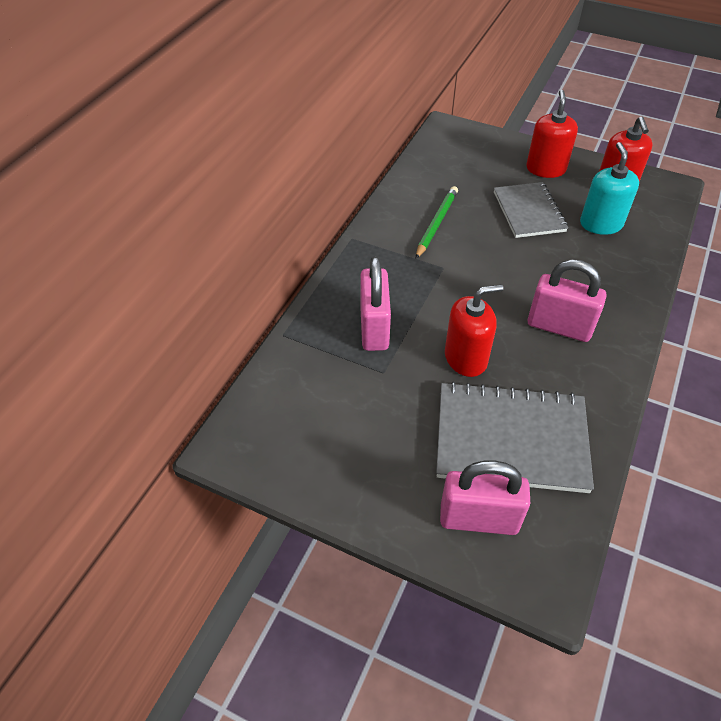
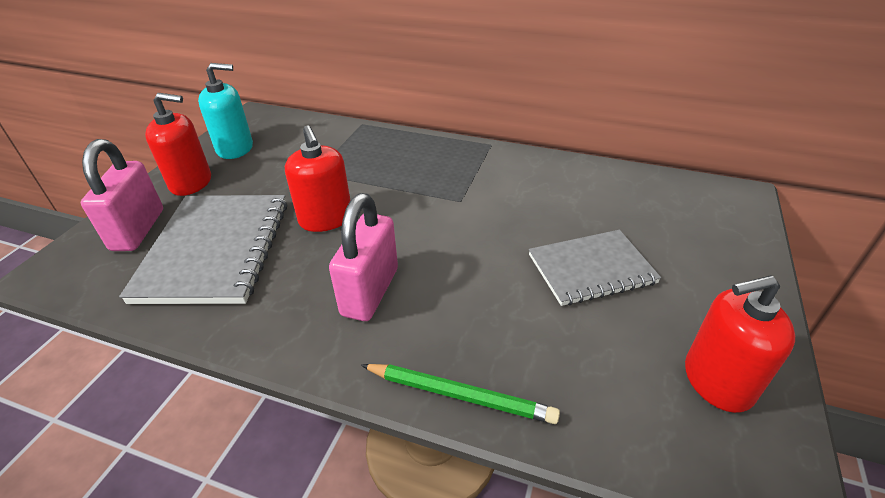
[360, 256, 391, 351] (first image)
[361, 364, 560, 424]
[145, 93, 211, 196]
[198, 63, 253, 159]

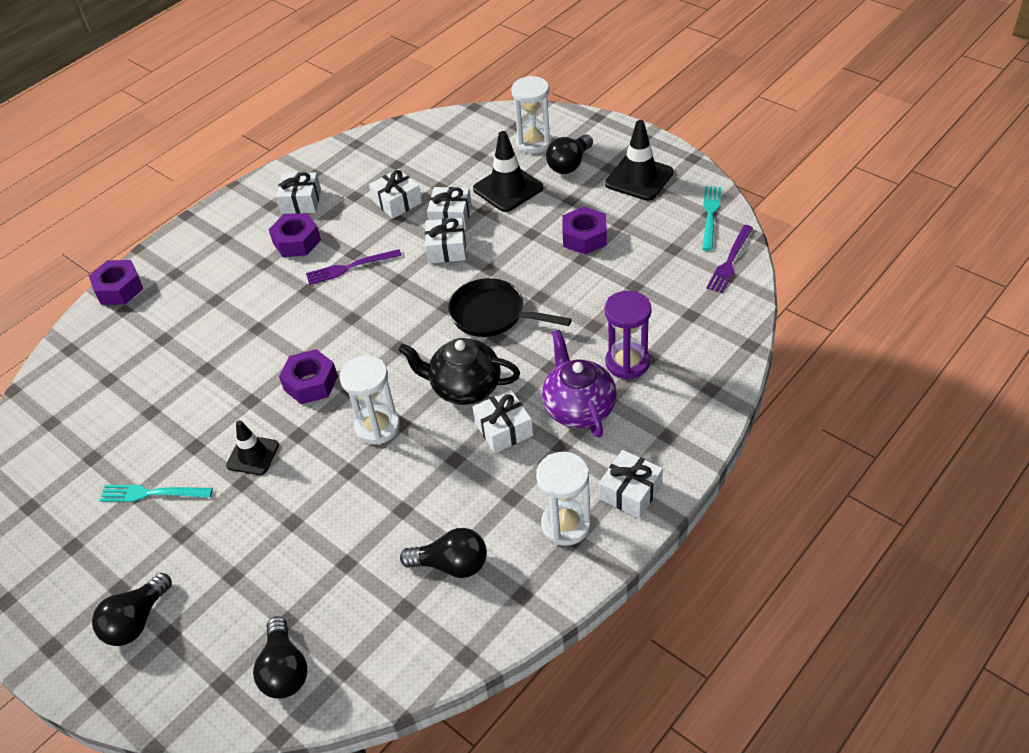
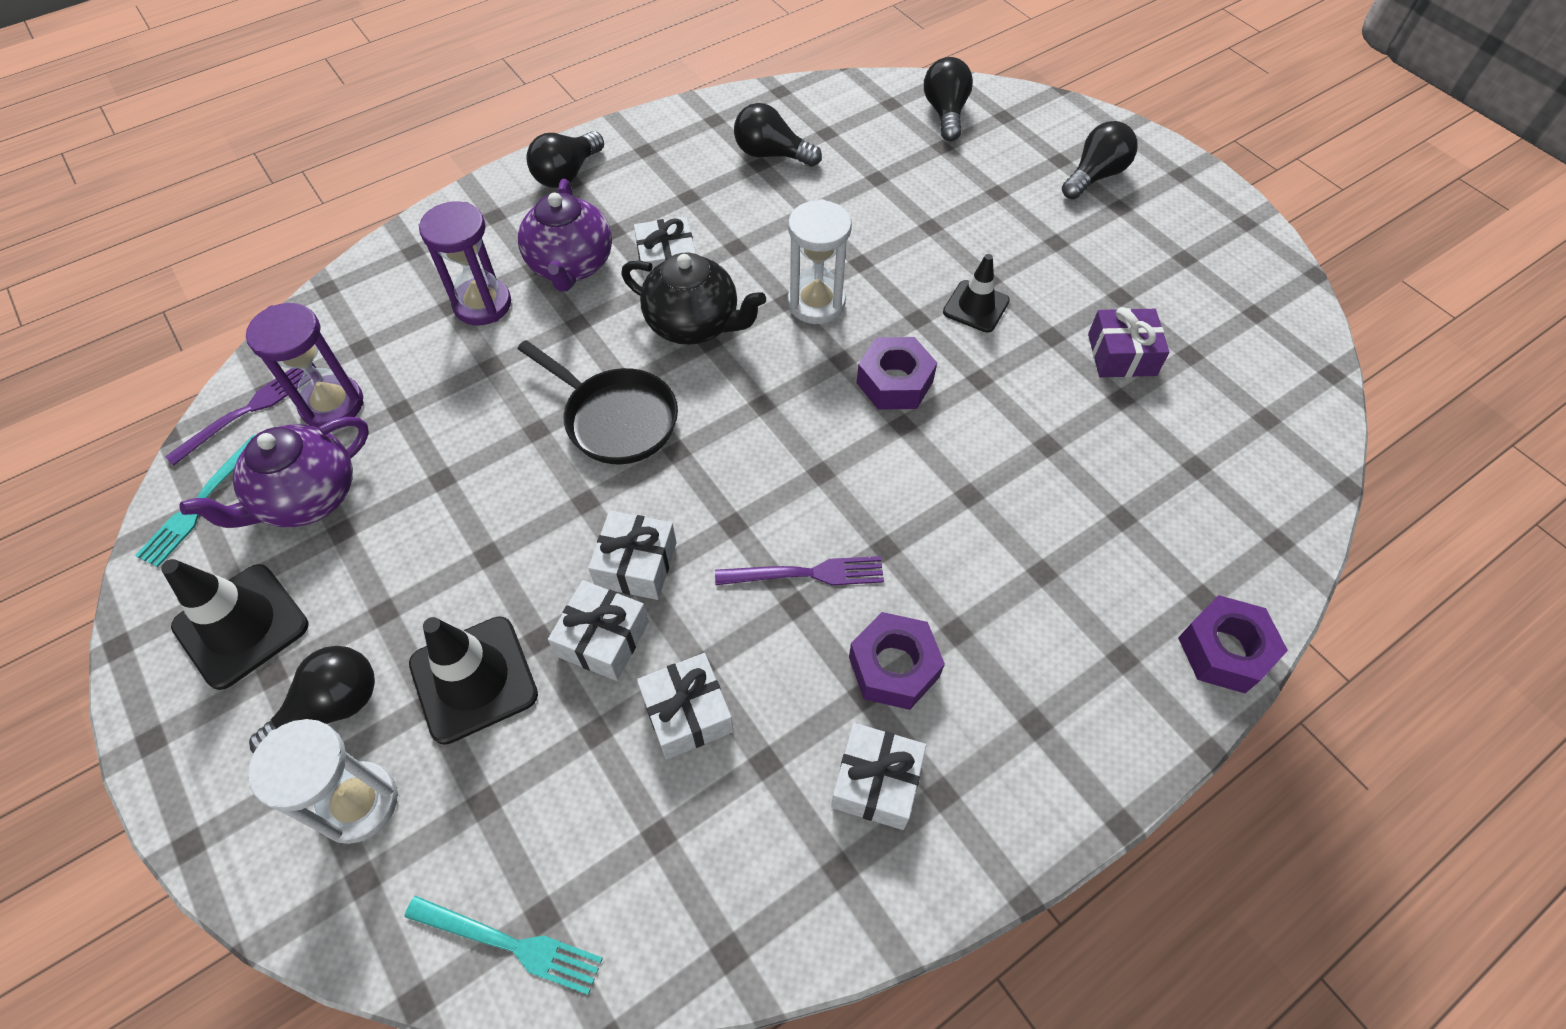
[404, 896, 603, 995]
[536, 452, 591, 546] (first image)
[562, 207, 607, 255] (first image)
[526, 131, 604, 188]
[179, 417, 369, 528]
[246, 303, 364, 428]
[1088, 307, 1169, 377]

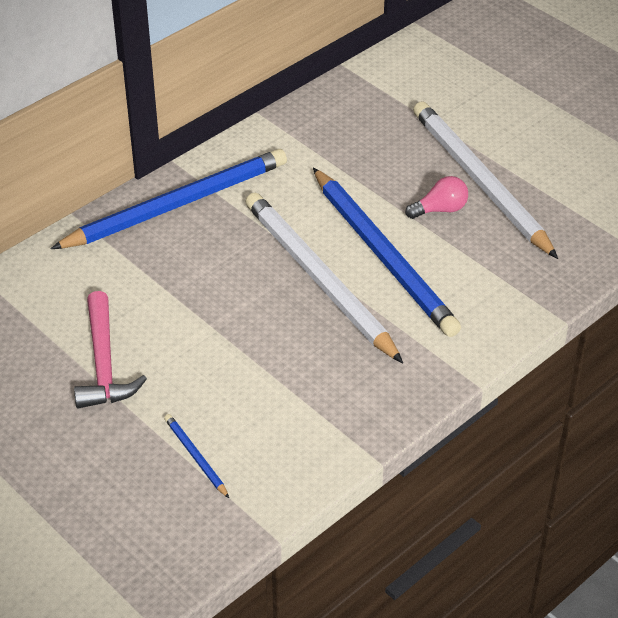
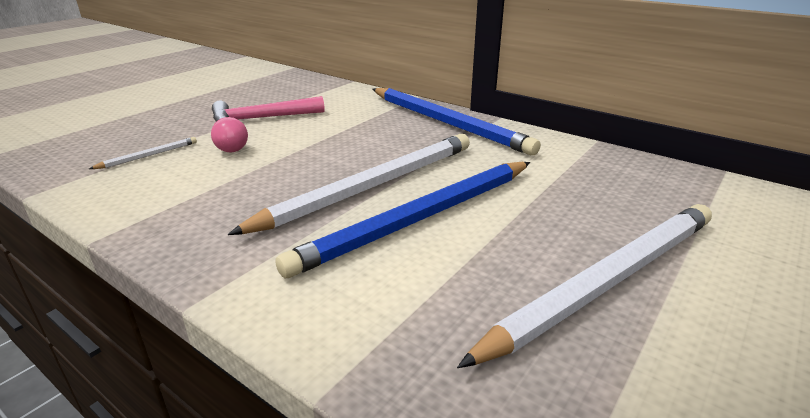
[89, 137, 197, 169]
[211, 117, 248, 153]

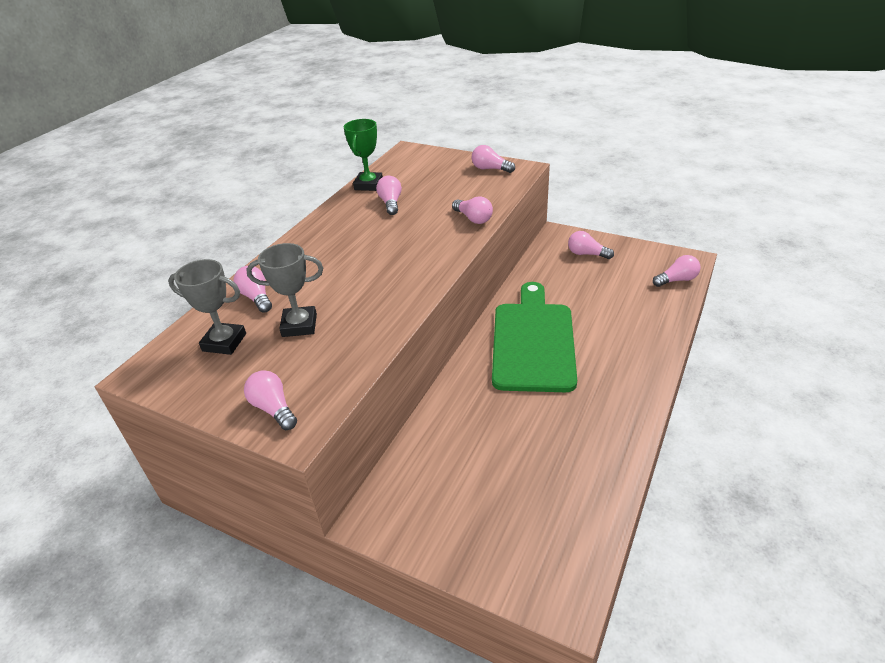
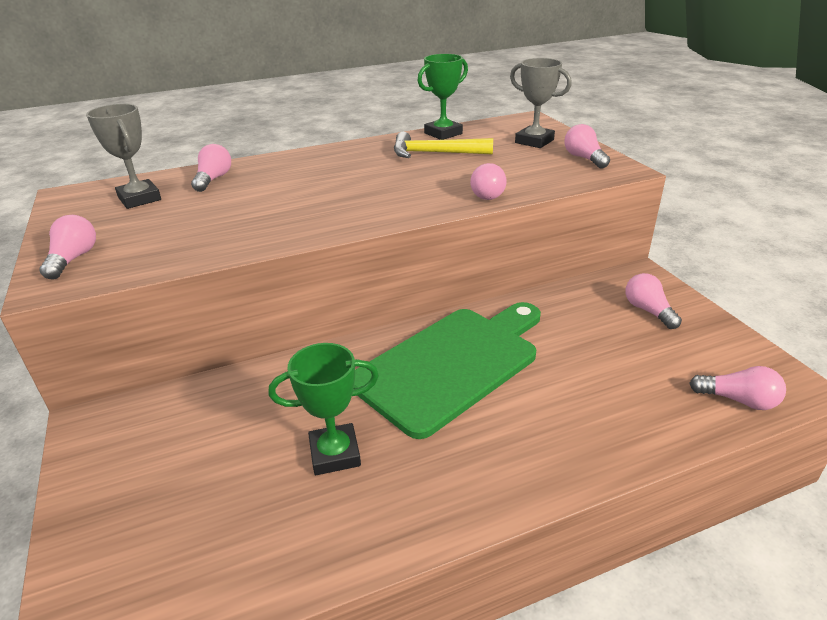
[510, 58, 572, 148]
[394, 132, 493, 158]
[269, 343, 379, 475]

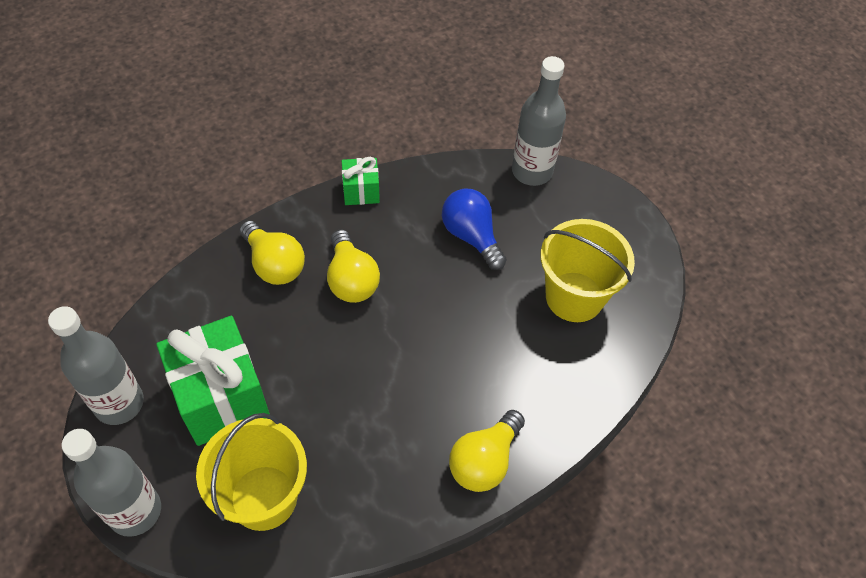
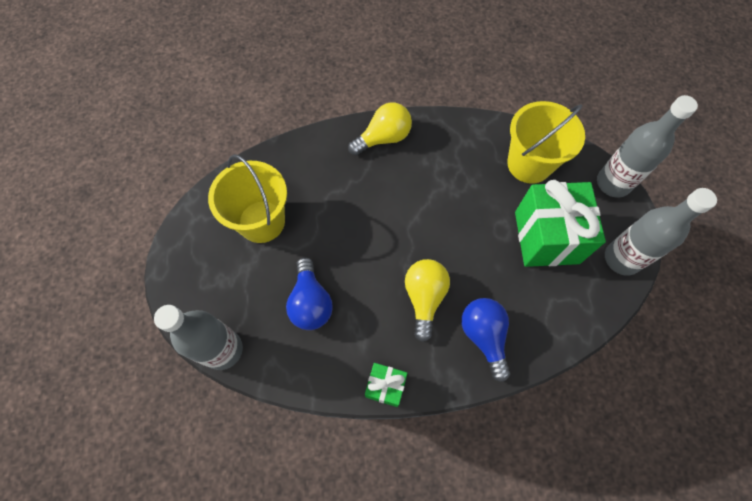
[461, 298, 510, 382]

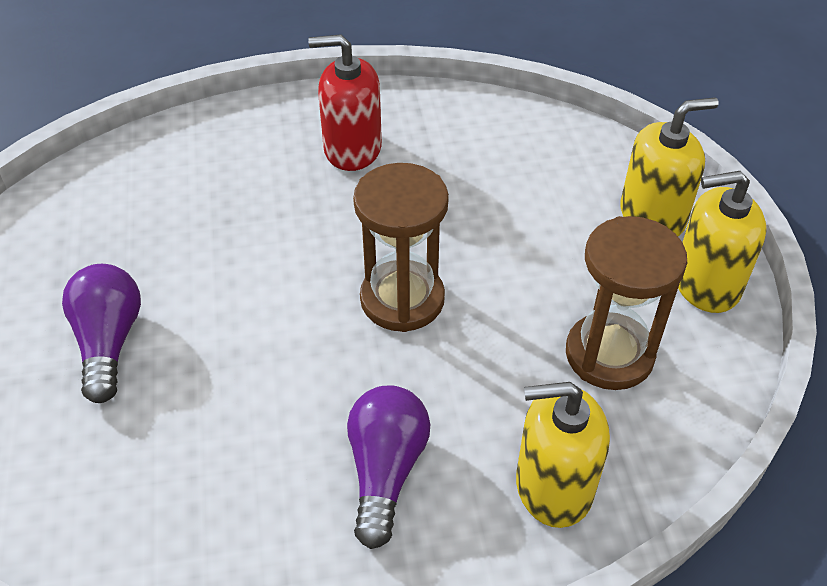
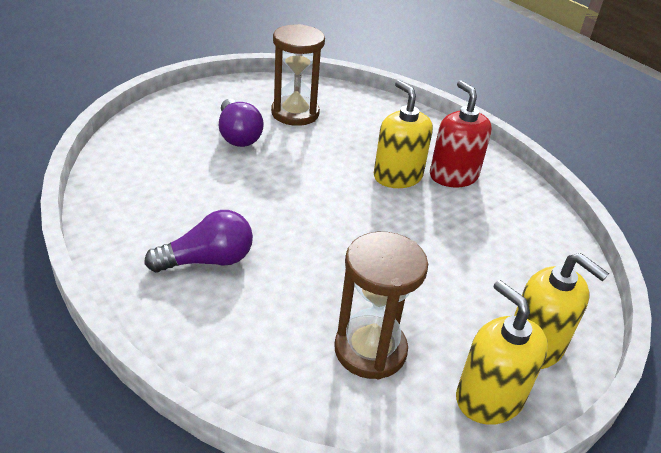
[219, 99, 264, 147]
[271, 24, 325, 126]
[374, 80, 433, 188]

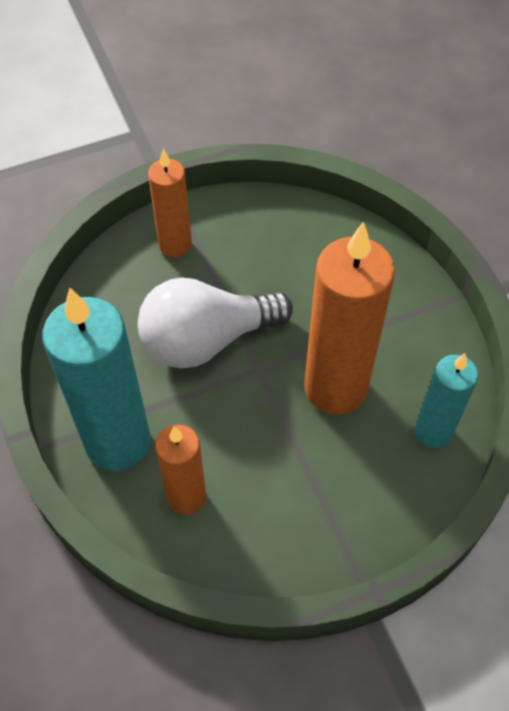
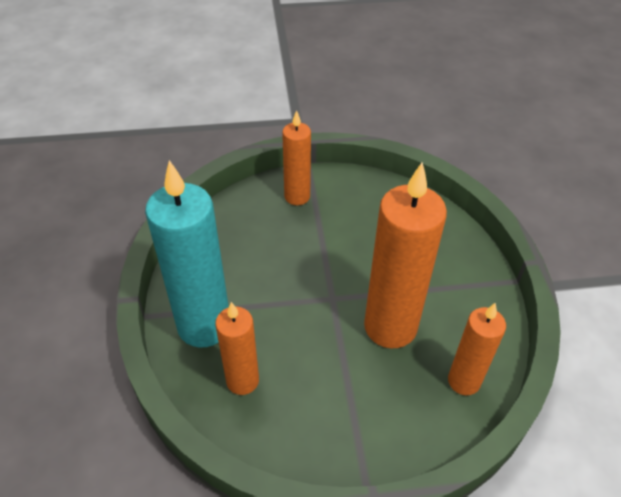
[138, 277, 293, 369] (first image)
[448, 303, 506, 395]

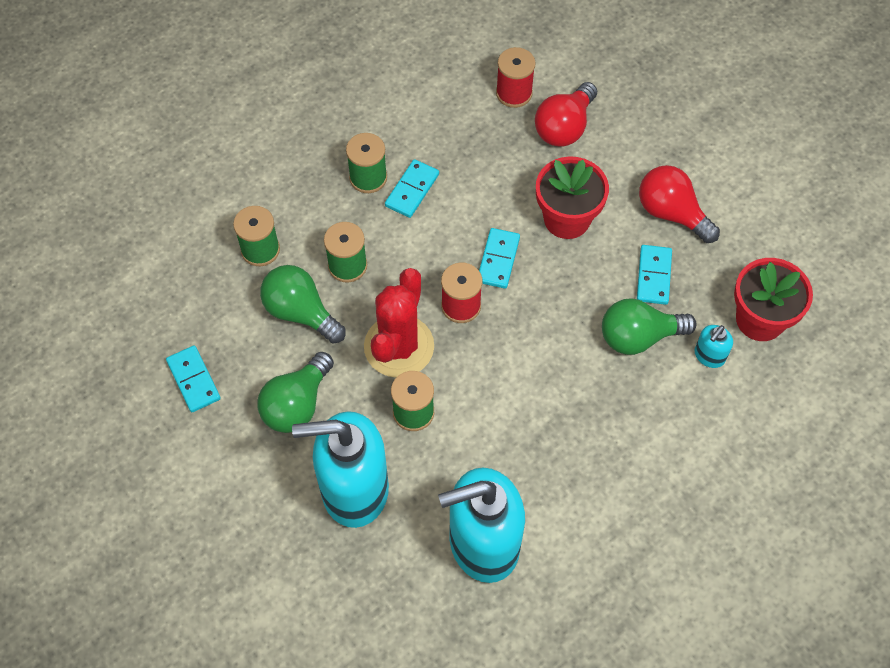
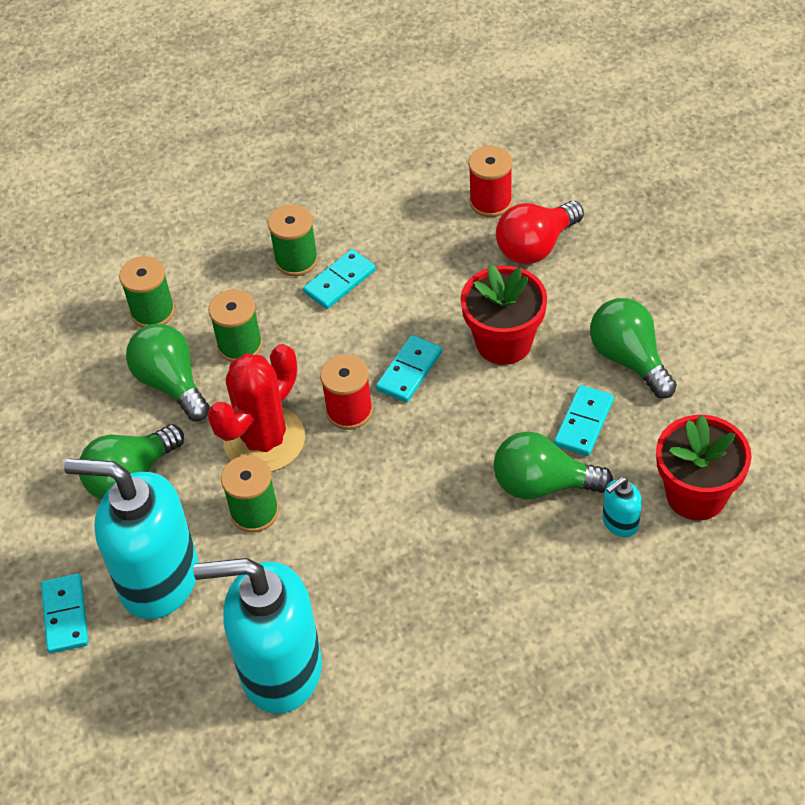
[41, 573, 88, 653]
[590, 298, 677, 398]

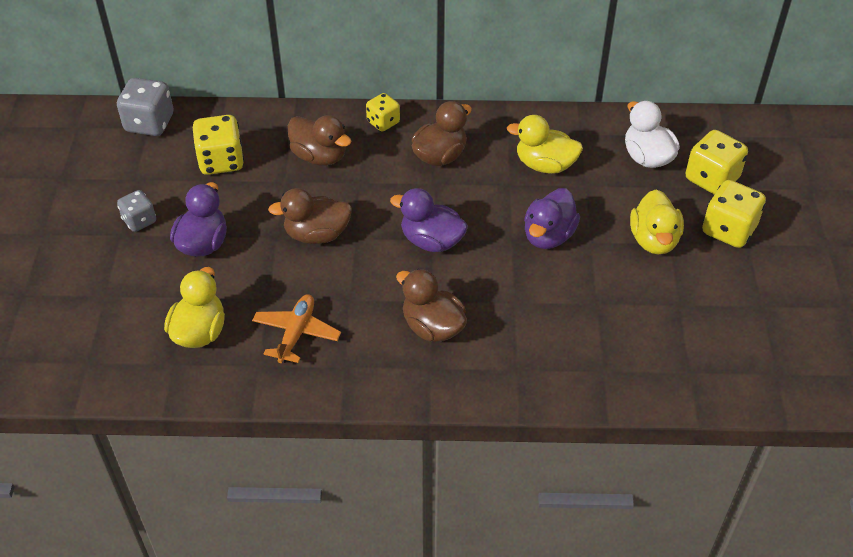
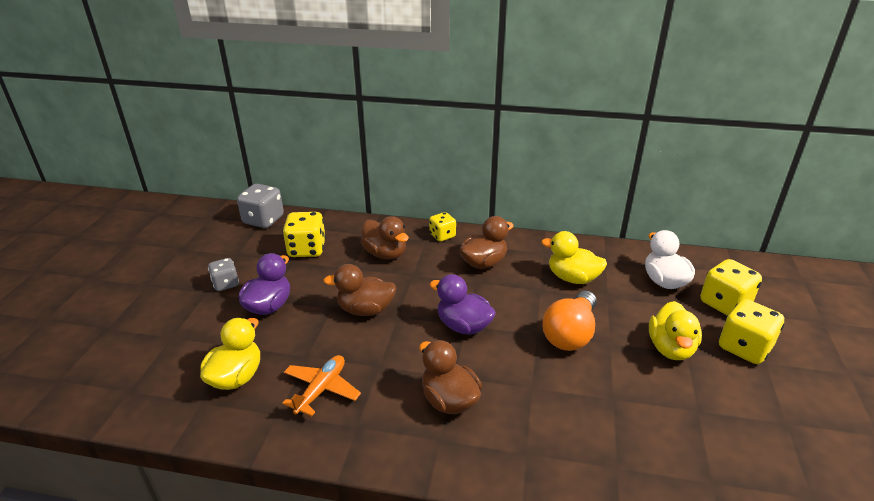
[542, 291, 597, 351]

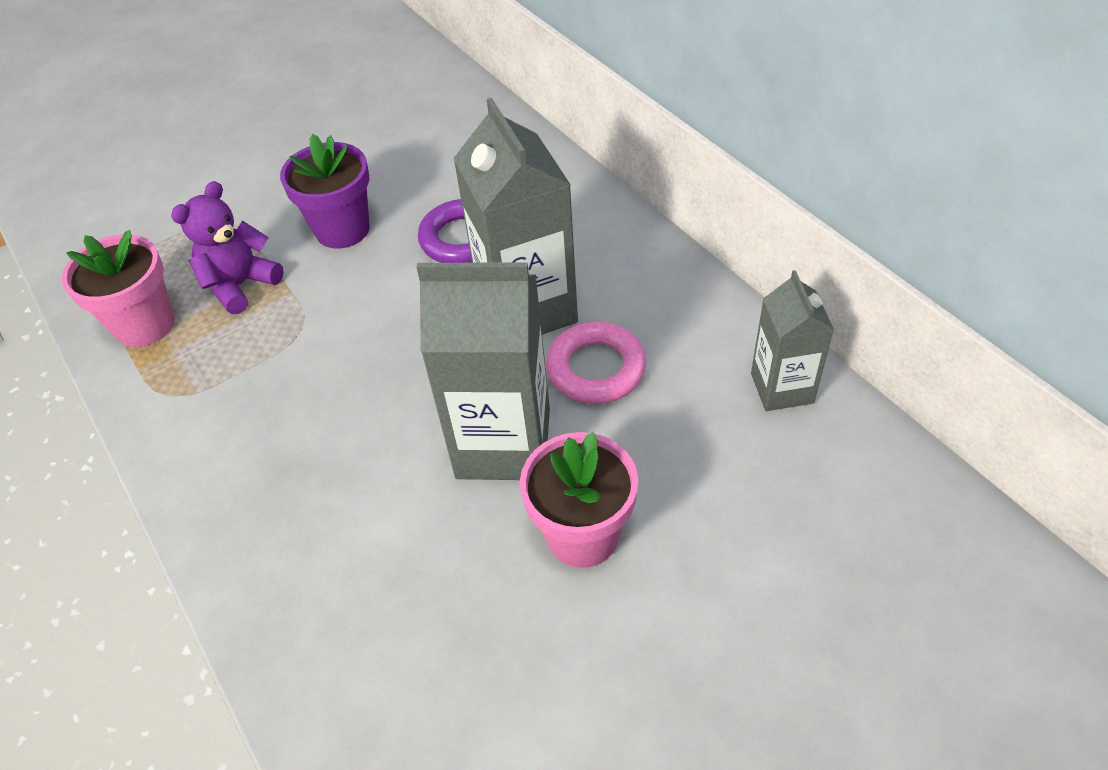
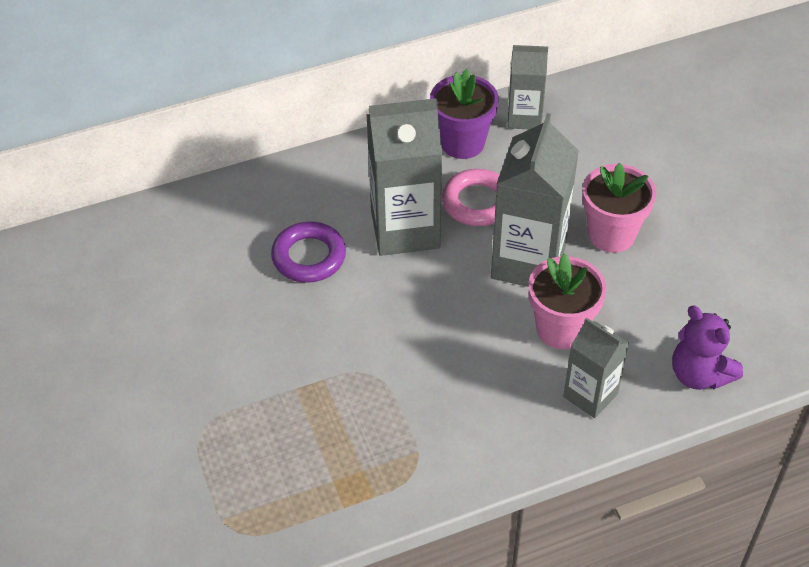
[529, 254, 607, 349]
[672, 305, 743, 390]
[430, 69, 499, 159]
[563, 318, 629, 418]

